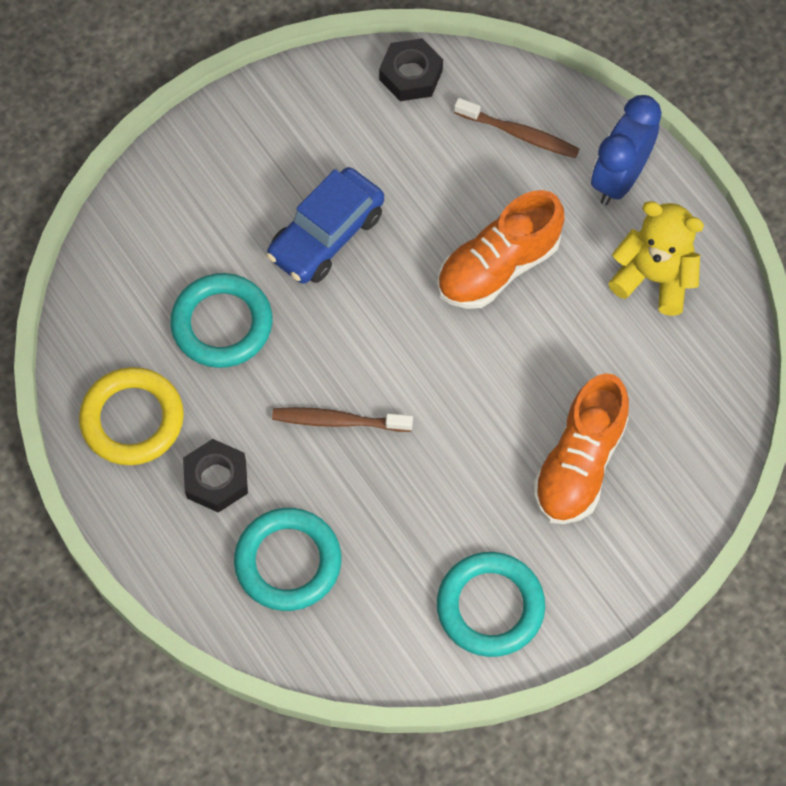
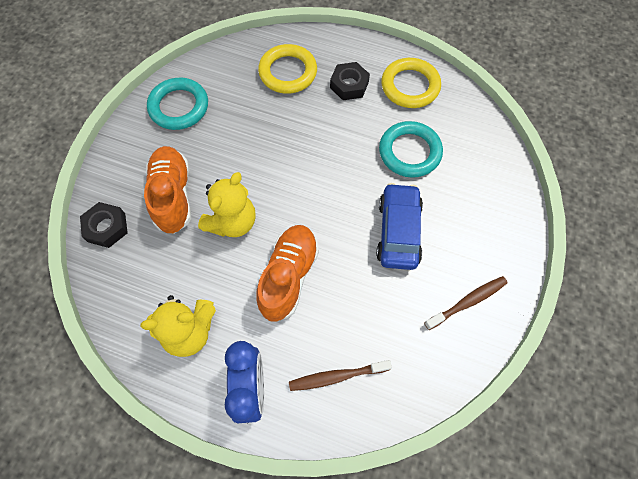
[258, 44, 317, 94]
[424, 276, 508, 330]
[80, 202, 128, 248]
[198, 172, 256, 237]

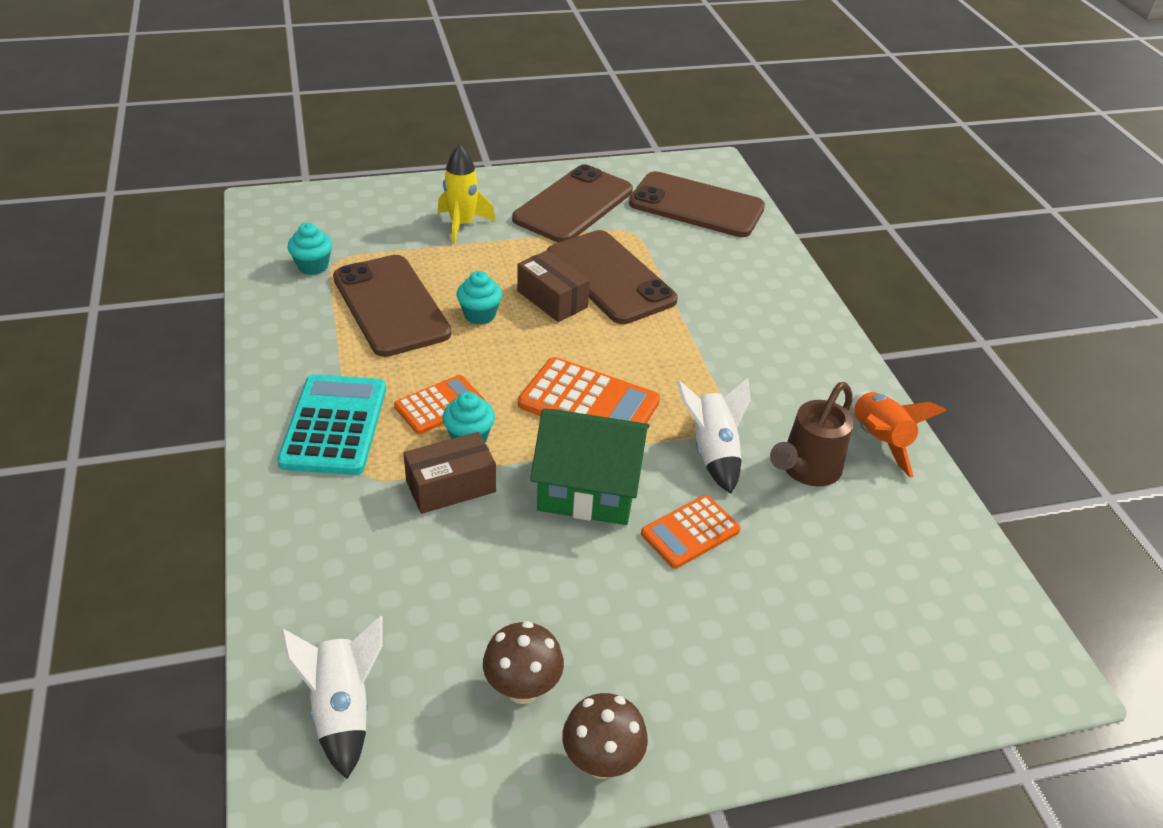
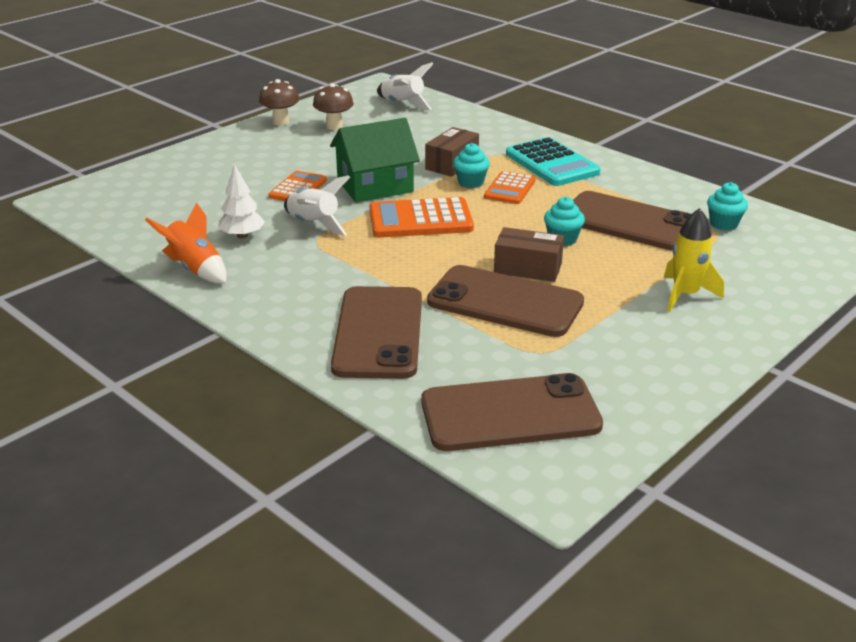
[331, 286, 422, 379]
[218, 164, 265, 239]

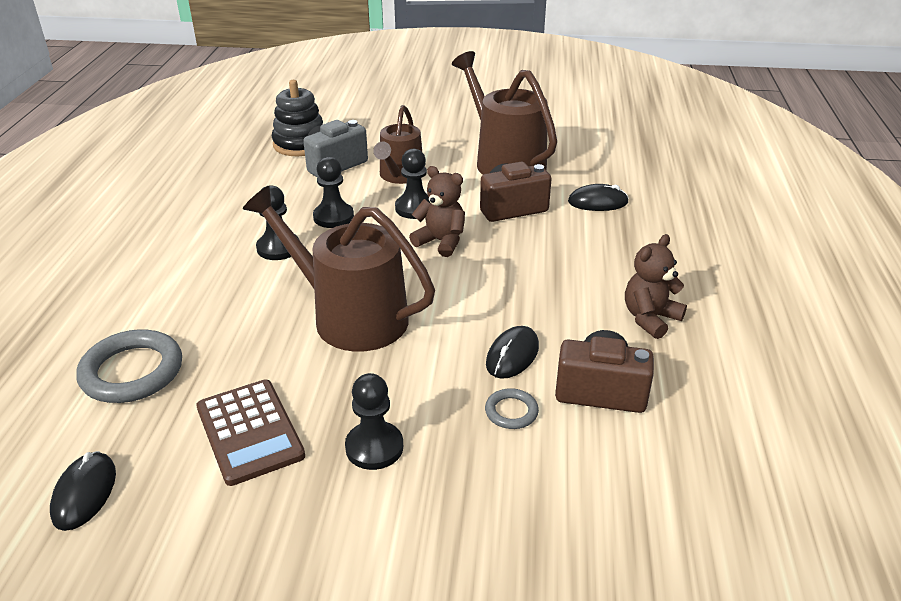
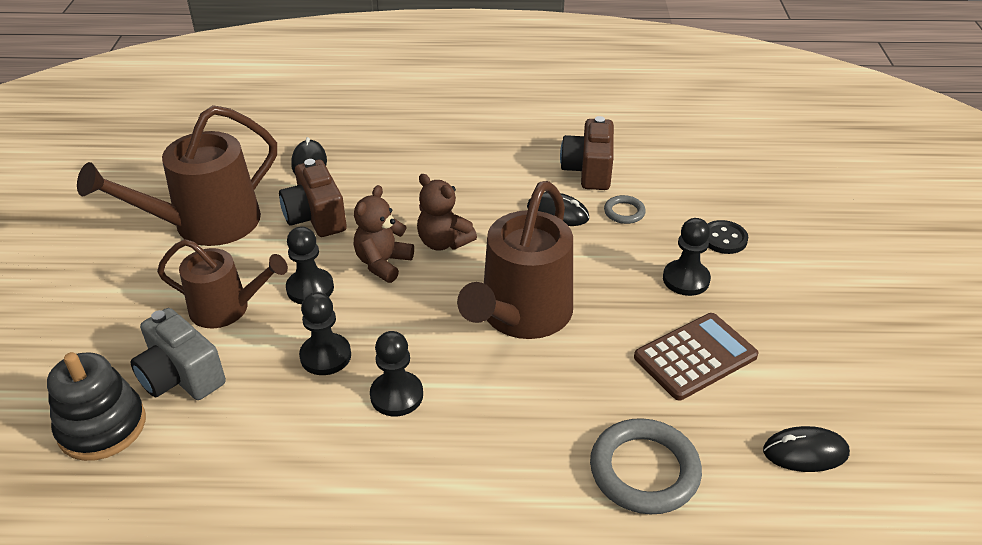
[417, 174, 477, 251]
[707, 220, 748, 254]

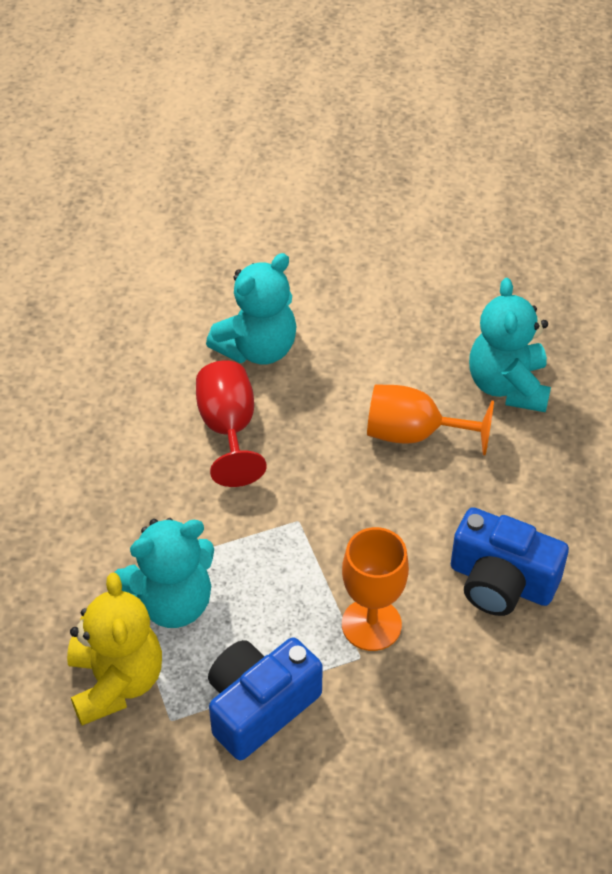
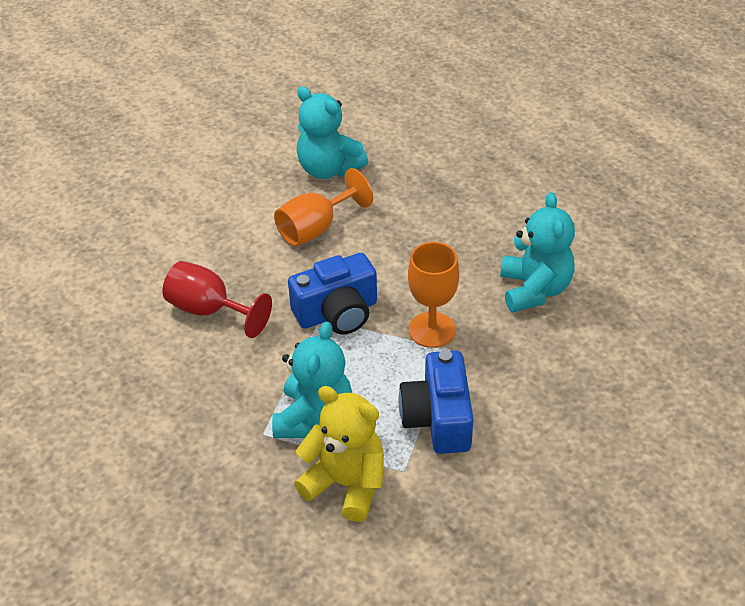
[500, 192, 575, 312]
[288, 253, 377, 335]

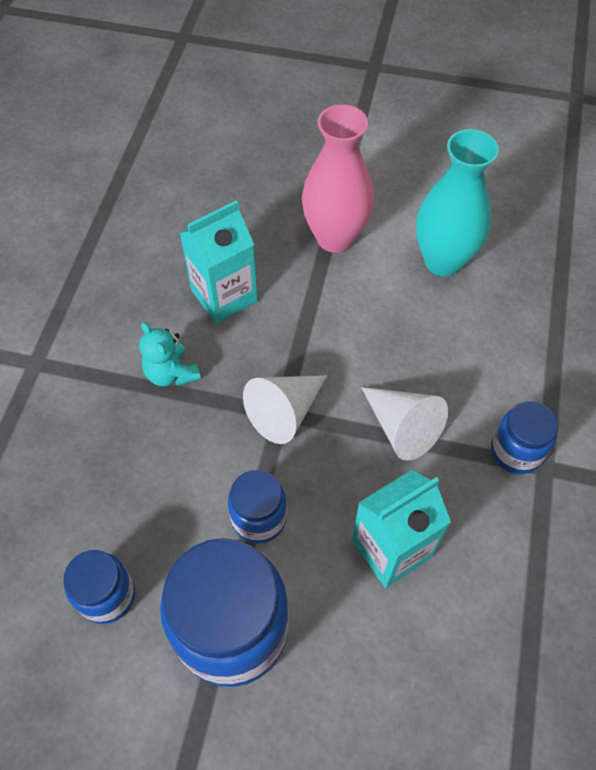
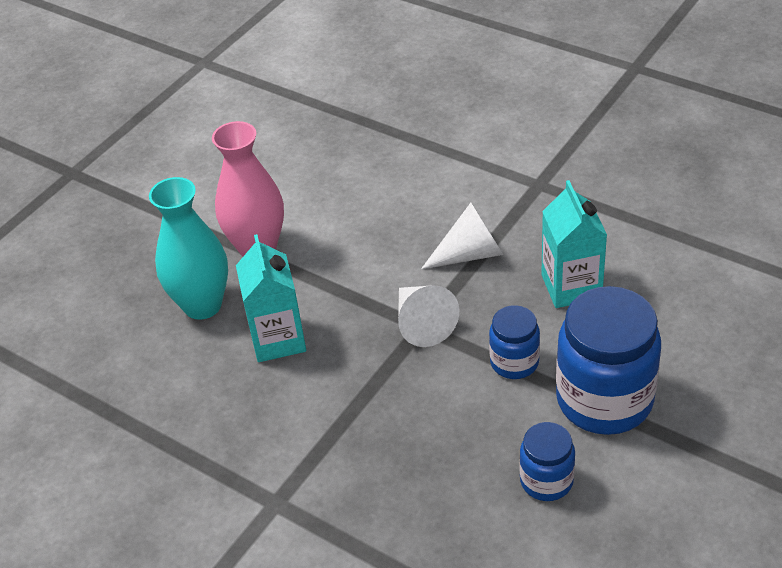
[140, 322, 201, 386] (first image)
[149, 177, 228, 320]
[491, 401, 558, 474] (first image)

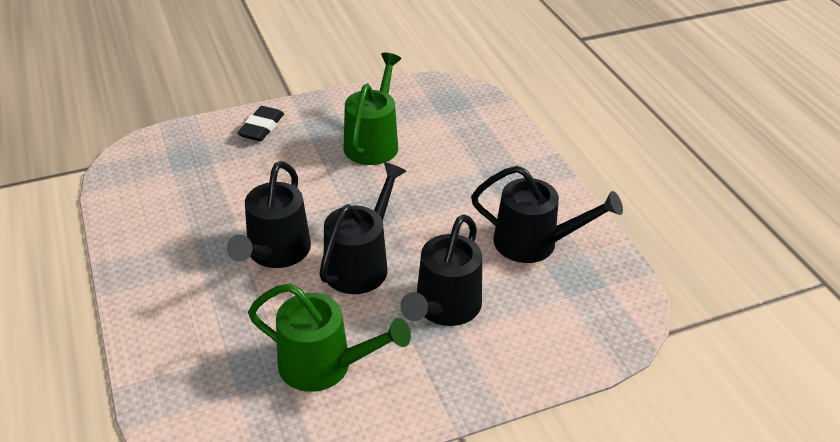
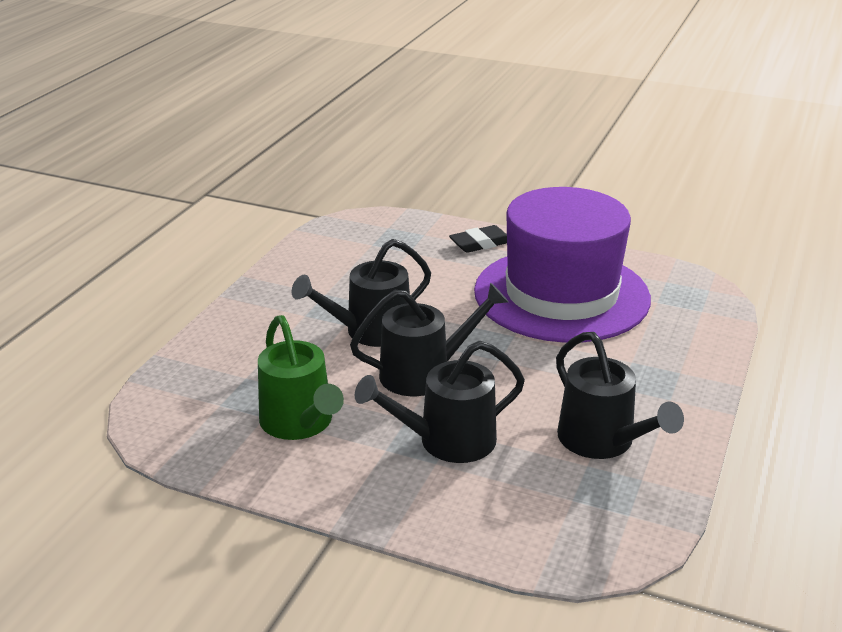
[474, 187, 651, 343]

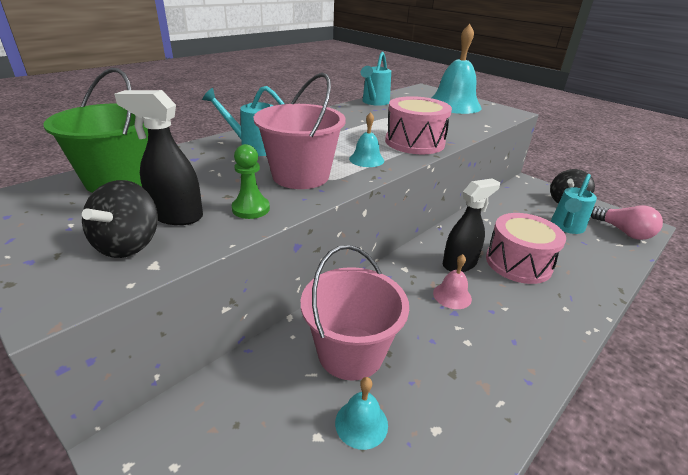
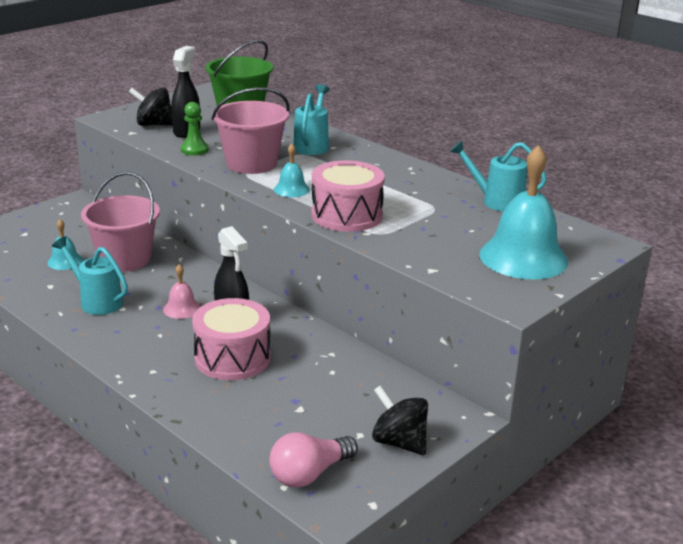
[52, 237, 128, 315]

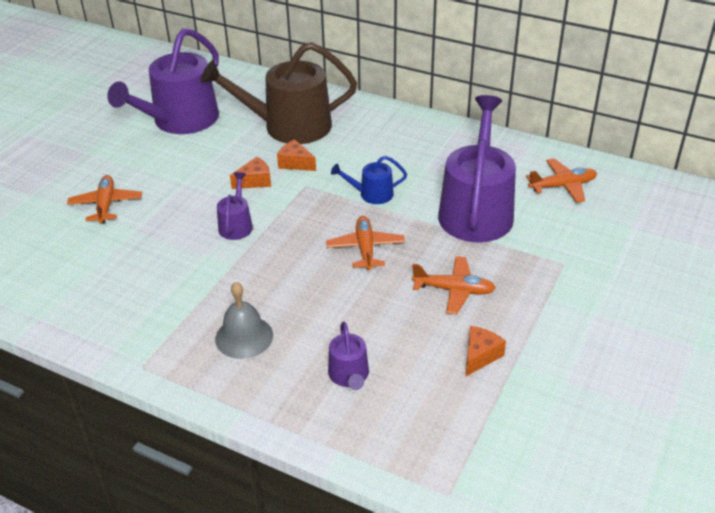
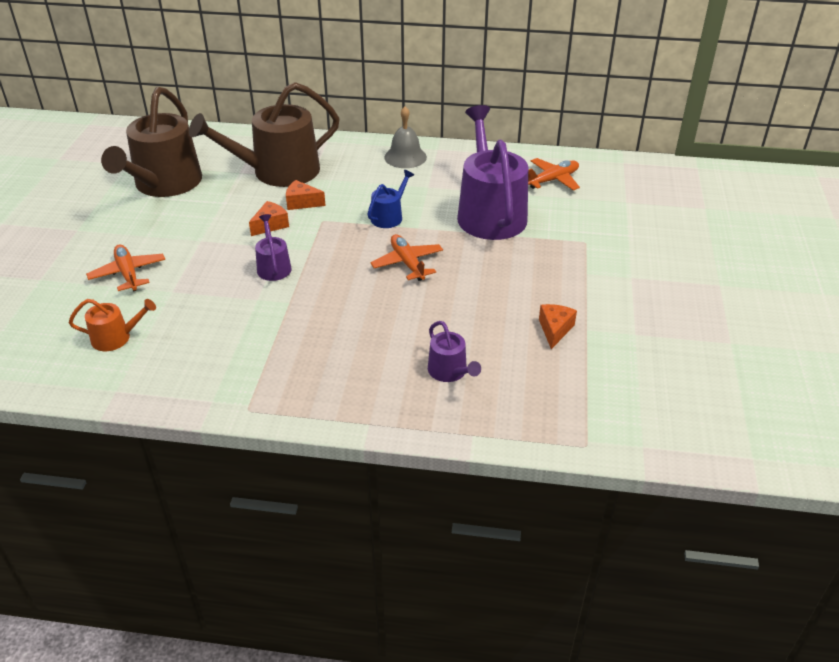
[101, 87, 202, 197]
[384, 106, 427, 168]
[367, 170, 414, 228]
[412, 256, 496, 315] (first image)
[69, 299, 156, 351]

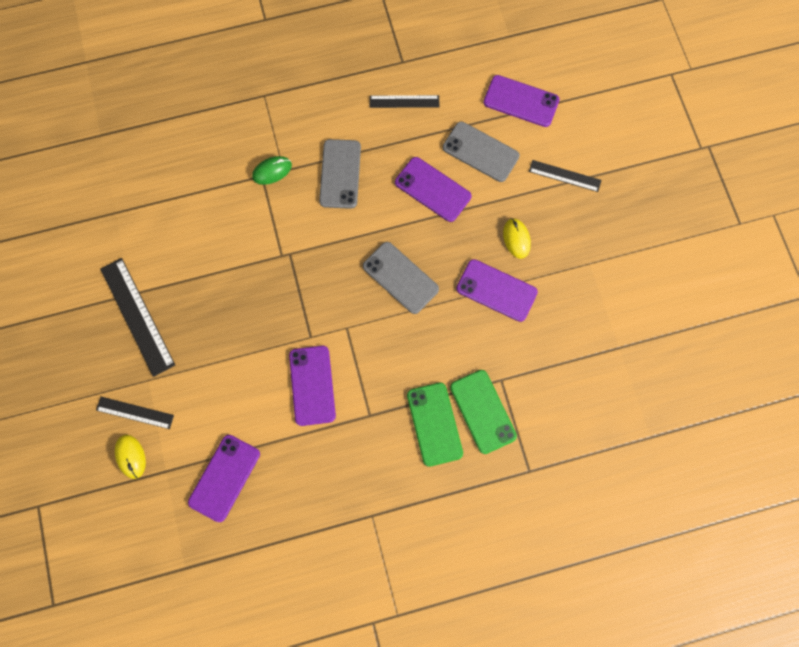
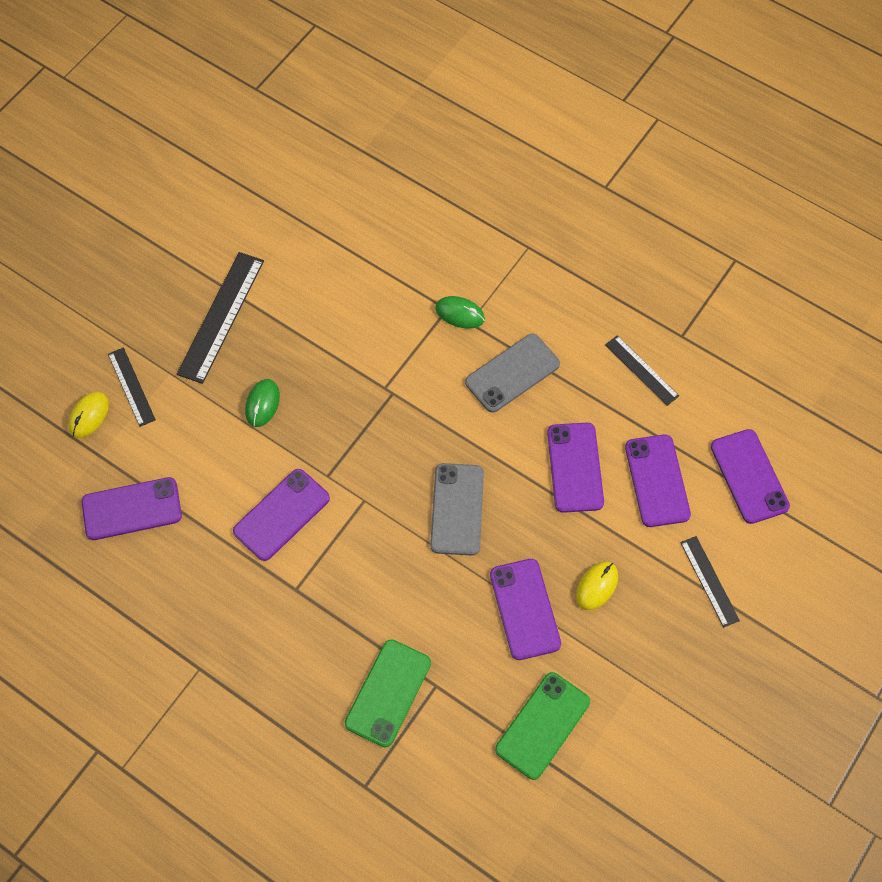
[495, 672, 590, 780]
[625, 435, 691, 527]
[245, 379, 280, 427]

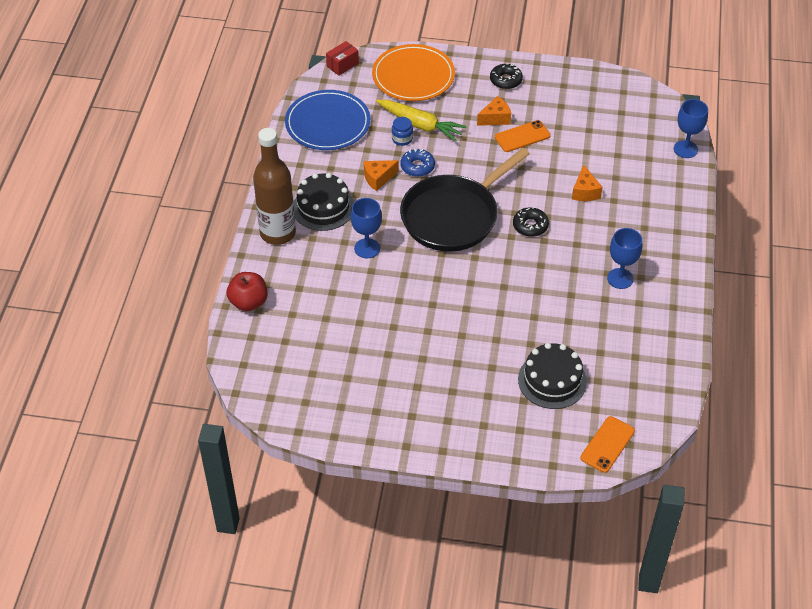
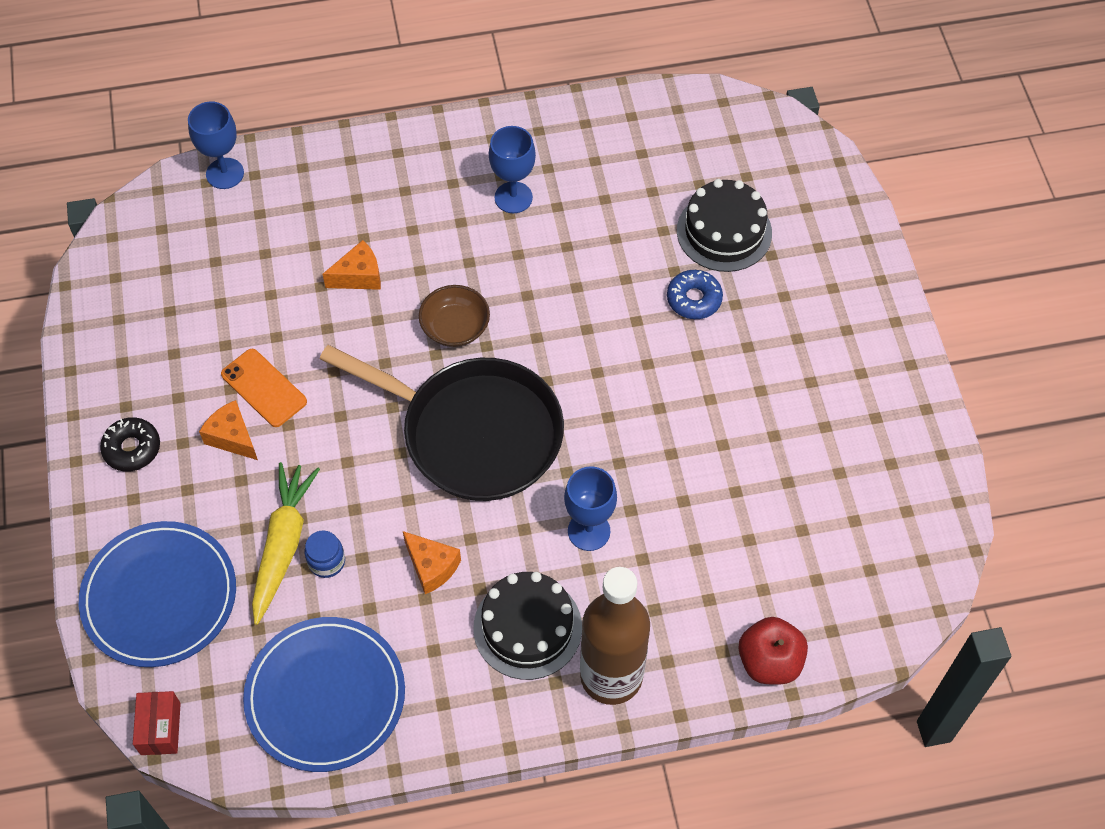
[133, 691, 181, 755]
[79, 521, 236, 667]
[667, 270, 723, 319]
[419, 285, 490, 347]
[580, 416, 635, 473] (first image)

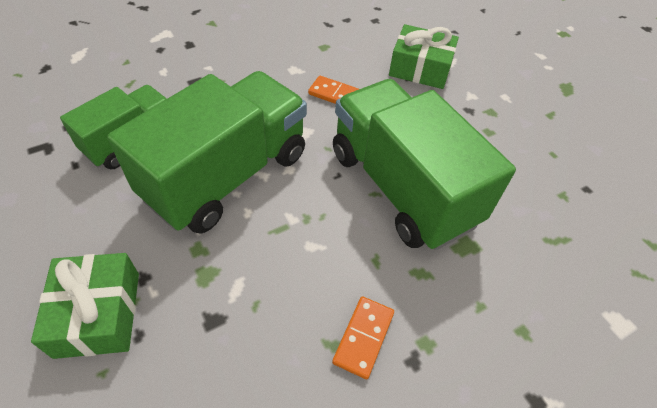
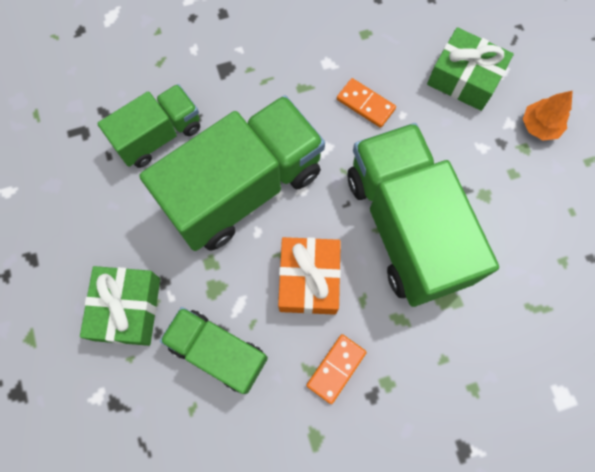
[160, 307, 268, 394]
[278, 237, 341, 315]
[523, 90, 573, 140]

